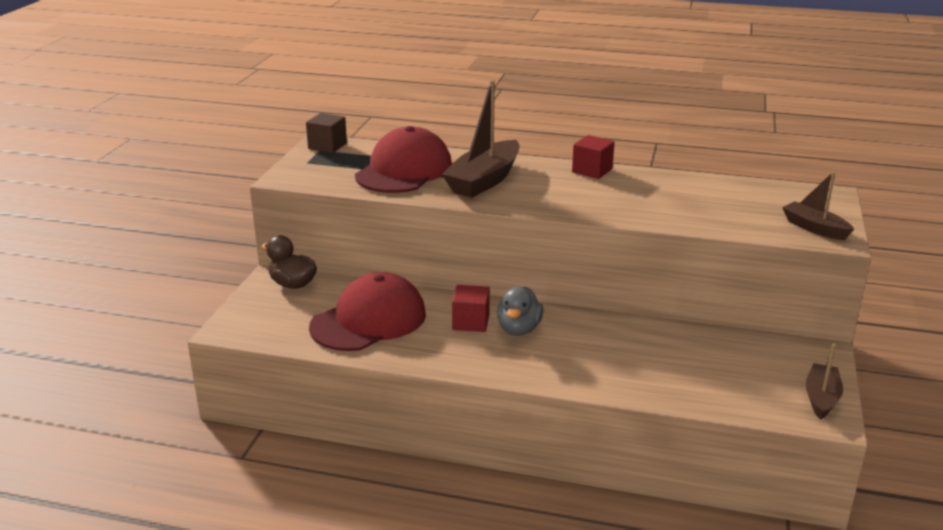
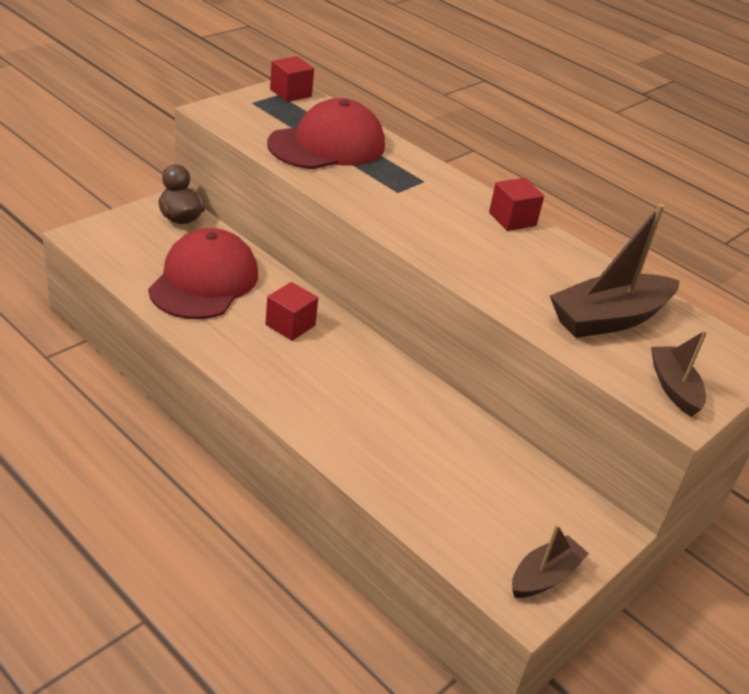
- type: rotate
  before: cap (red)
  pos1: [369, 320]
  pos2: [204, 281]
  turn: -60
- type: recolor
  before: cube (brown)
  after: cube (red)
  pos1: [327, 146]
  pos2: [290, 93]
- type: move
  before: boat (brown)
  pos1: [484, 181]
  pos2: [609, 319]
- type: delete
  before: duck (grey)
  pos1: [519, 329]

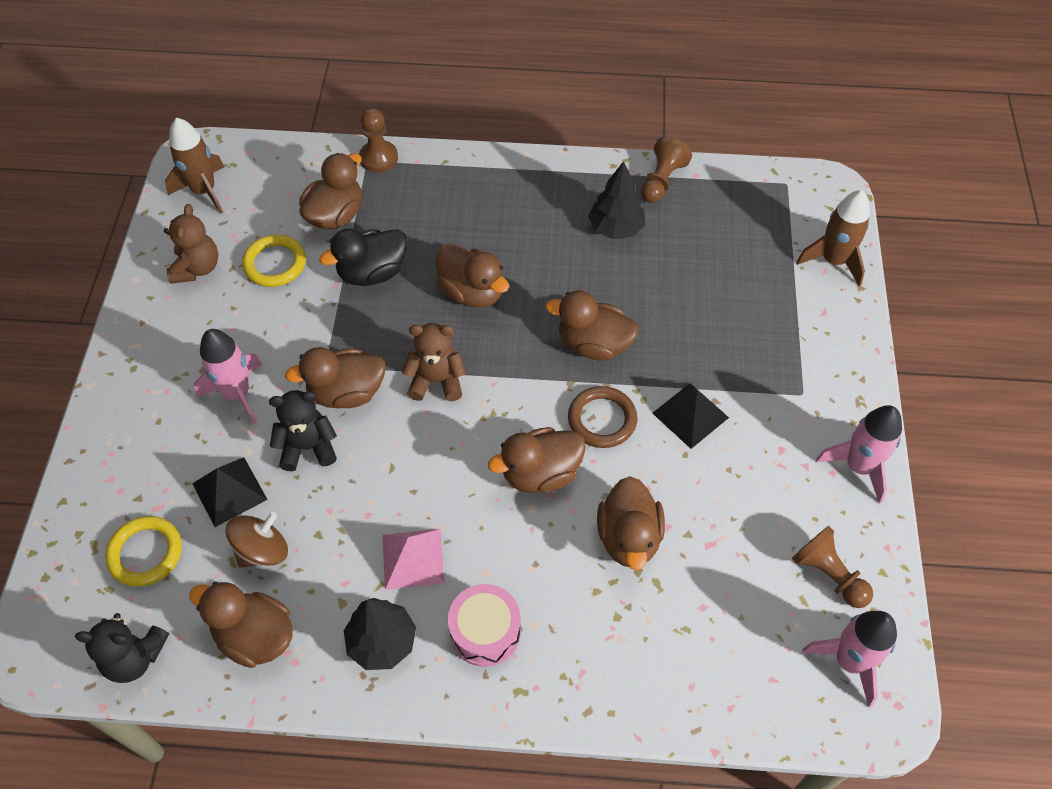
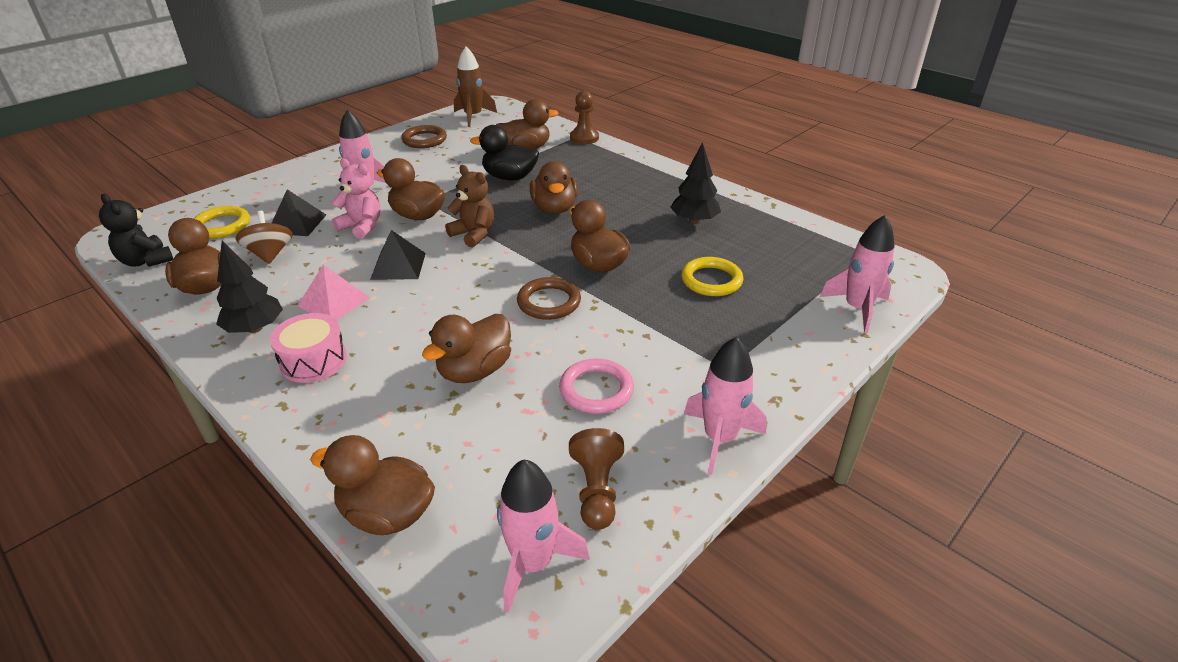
- type: rotate
  before: spinning top (brown)
  pos1: [262, 550]
  pos2: [270, 254]
  turn: -105
- type: move
  before: duck (brown)
  pos1: [540, 473]
  pos2: [387, 514]
- type: recolor
  before: teddy bear (black)
  after: teddy bear (pink)
  pos1: [308, 447]
  pos2: [362, 226]
- type: move
  before: pyramid (black)
  pos1: [690, 415]
  pos2: [398, 266]
- type: replace
  before: teddy bear (brown)
  after: ring (brown)
  pos1: [197, 268]
  pos2: [424, 140]
- type: insert
  after: ring (pink)
  pos2: [596, 390]
- type: move
  before: ring (yellow)
  pos1: [275, 264]
  pos2: [711, 280]
- type: recolor
  before: rocket (brown)
  after: rocket (pink)
  pos1: [833, 261]
  pos2: [857, 309]
- type: delete
  before: pawn (brown)
  pos1: [661, 181]

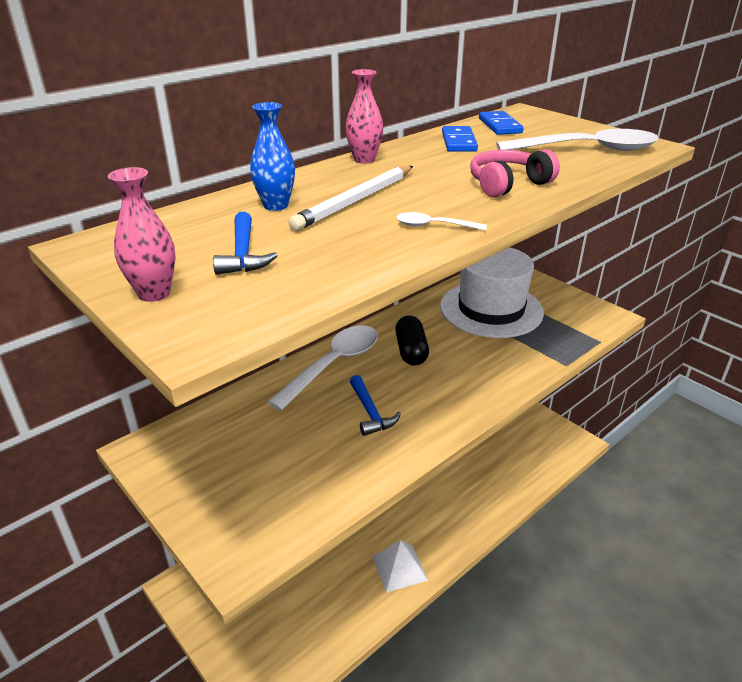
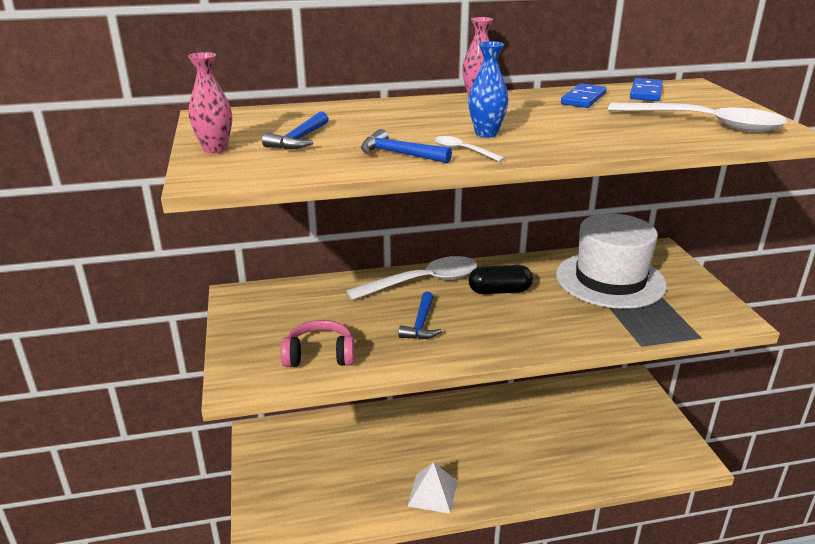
- type: move
  before: headphones (pink)
  pos1: [508, 184]
  pos2: [320, 355]
- type: insert
  after: hammer (blue)
  pos2: [399, 154]
- type: move
  before: vase (blue)
  pos1: [275, 205]
  pos2: [486, 134]
- type: rotate
  before: capsule (black)
  pos1: [411, 351]
  pos2: [499, 291]
  turn: 60
- type: delete
  before: pencil (white)
  pos1: [355, 201]

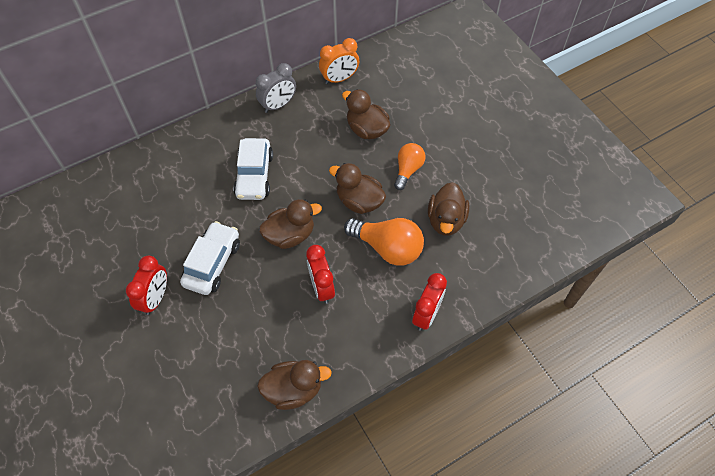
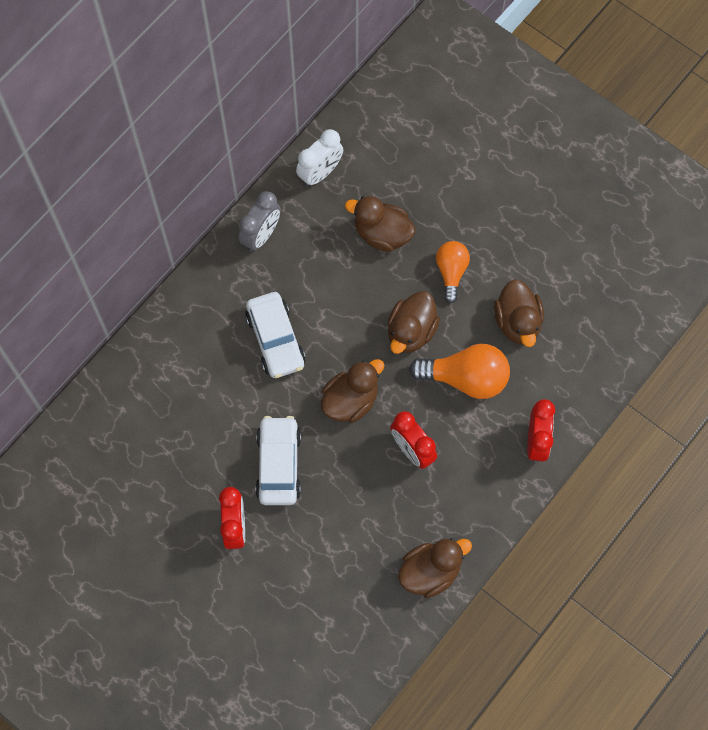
- type: recolor
  before: clock (orange)
  after: clock (white)
  pos1: [339, 79]
  pos2: [320, 173]
- type: rotate
  before: duck (brown)
  pos1: [359, 201]
  pos2: [411, 332]
  turn: -75

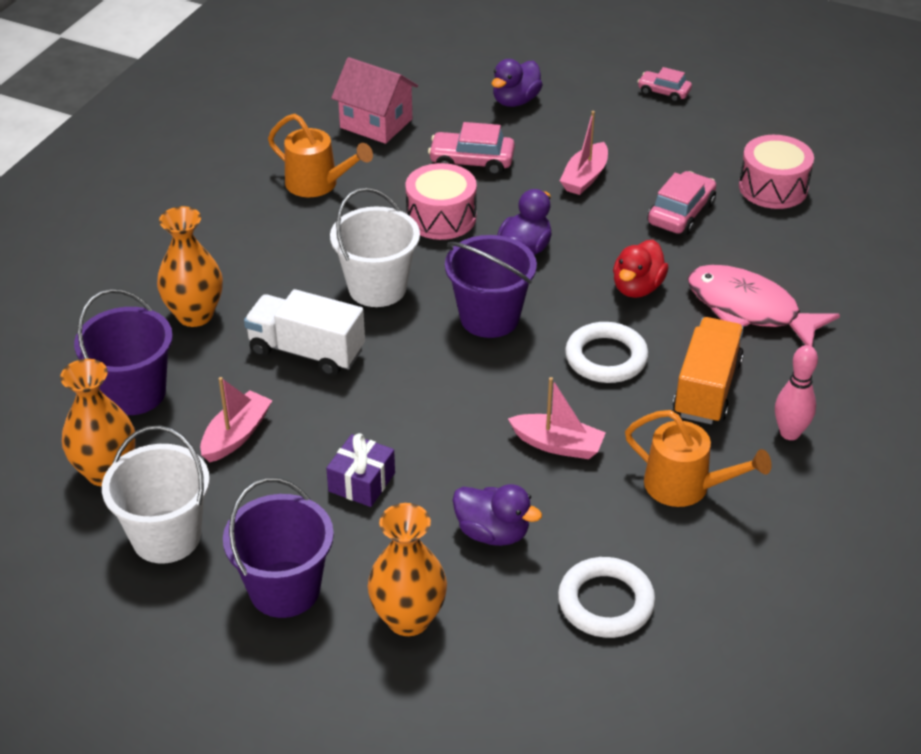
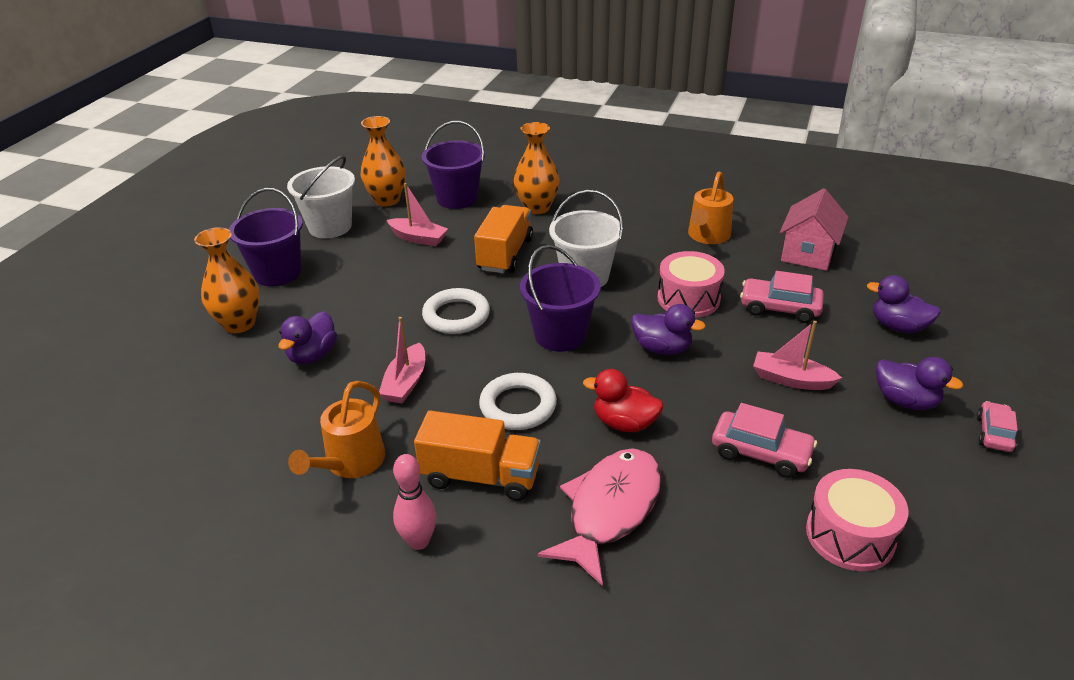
- type: move
  before: ring (white)
  pos1: [605, 602]
  pos2: [456, 316]
- type: recolor
  before: truck (white)
  after: truck (orange)
  pos1: [306, 351]
  pos2: [505, 254]
- type: rotate
  before: car (pink)
  pos1: [471, 162]
  pos2: [779, 308]
  turn: -75
- type: insert
  after: duck (purple)
  pos2: [905, 401]
- type: delete
  before: gift (purple)
  pos1: [361, 482]

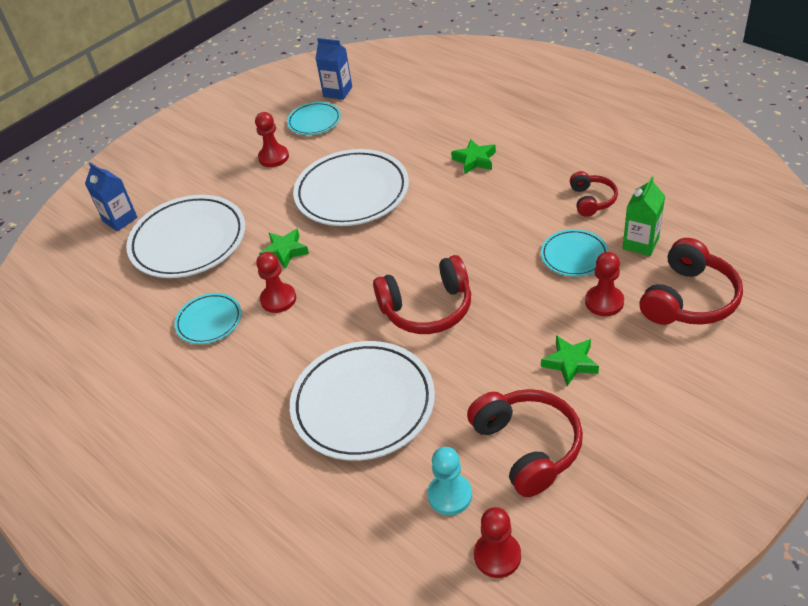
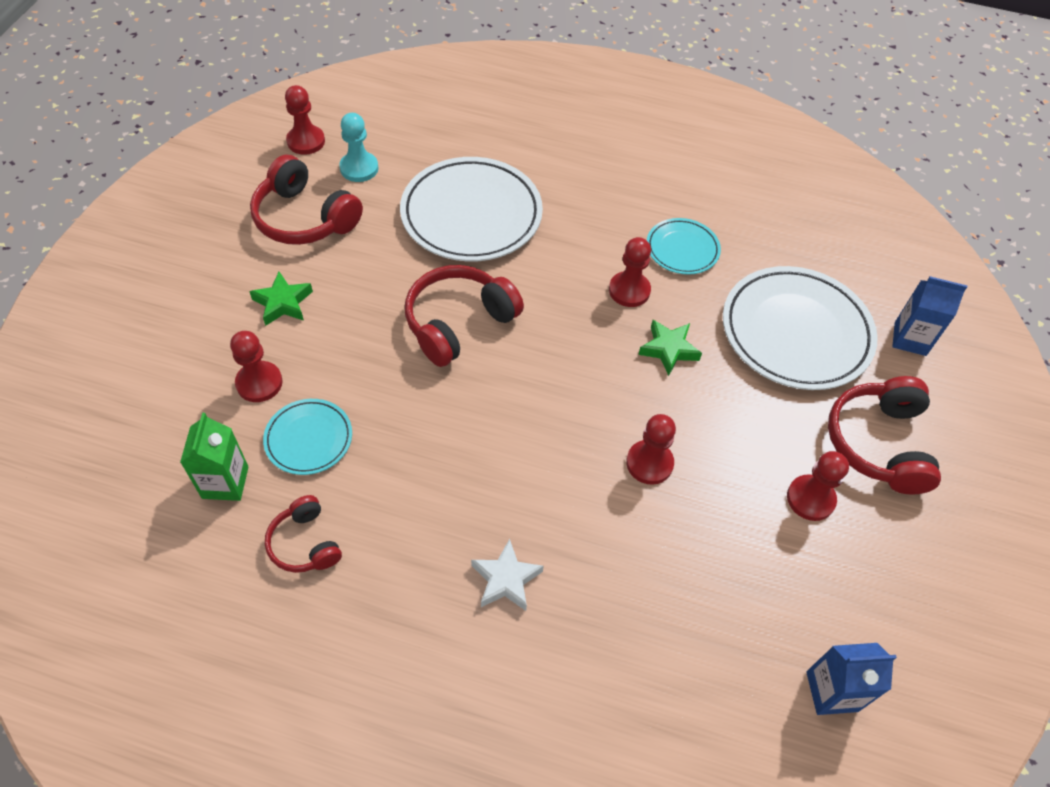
- type: recolor
  before: star (green)
  after: star (white)
  pos1: [474, 160]
  pos2: [506, 579]
- type: replace
  before: plate (white)
  after: pawn (red)
  pos1: [352, 193]
  pos2: [649, 463]
- type: move
  before: headphones (red)
  pos1: [689, 299]
  pos2: [878, 443]
- type: delete
  before: plate (turquoise)
  pos1: [314, 121]

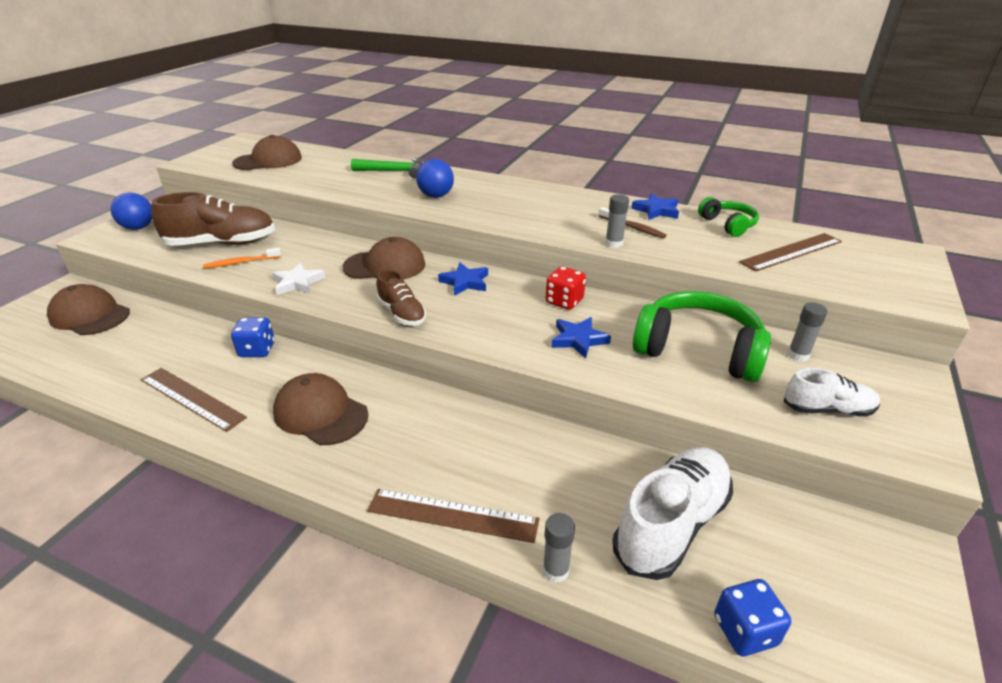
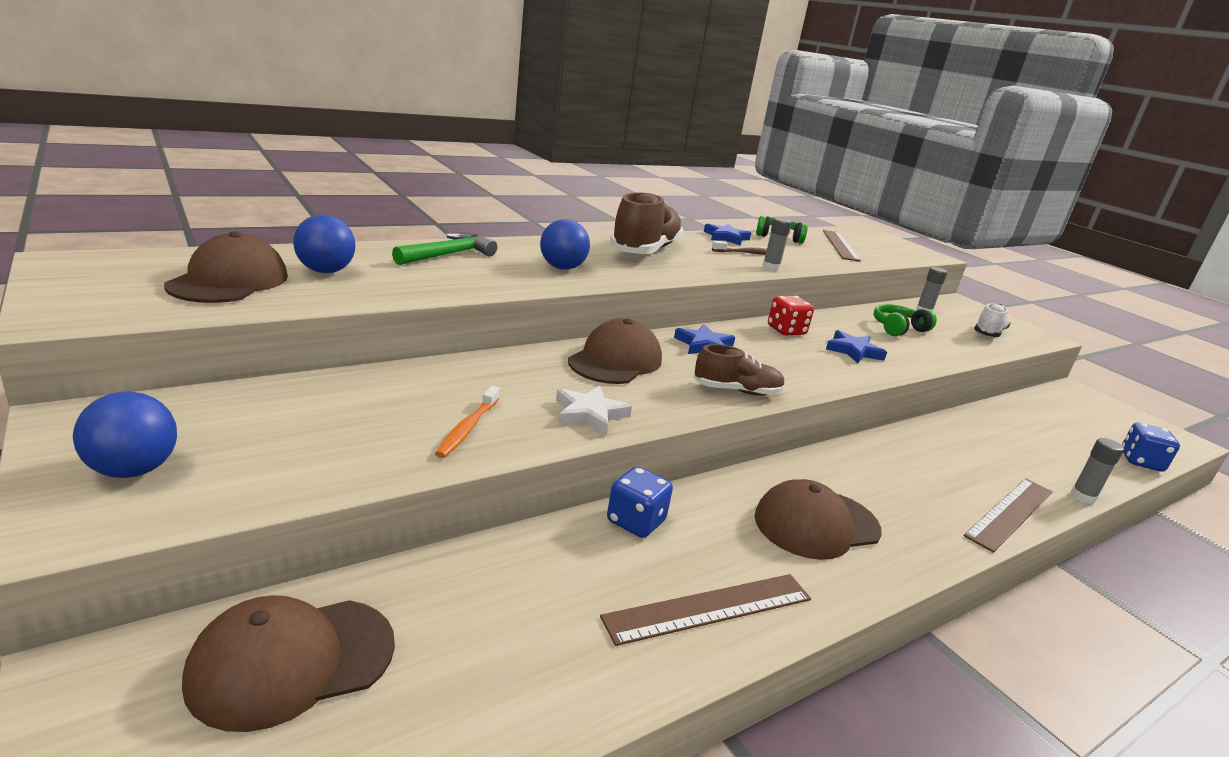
- type: insert
  after: ball (blue)
  pos2: [325, 271]
- type: move
  before: shoe (brown)
  pos1: [222, 243]
  pos2: [645, 250]
- type: resize
  before: headphones (green)
  pos1: [698, 350]
  pos2: [898, 328]
  scale: 0.54
- type: delete
  before: shoe (white)
  pos1: [671, 524]

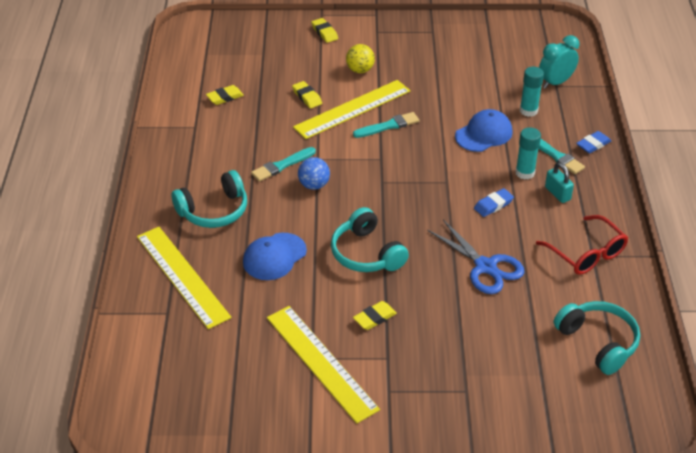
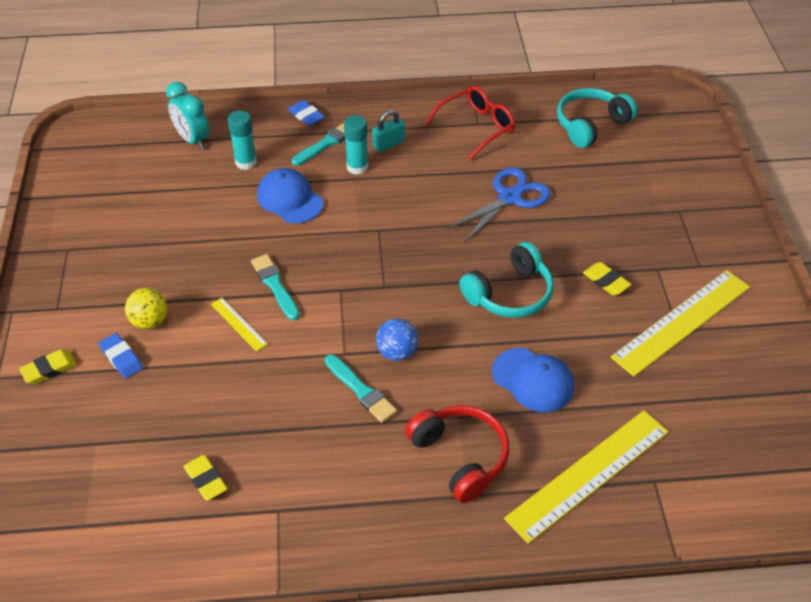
- type: move
  before: eraser (blue)
  pos1: [493, 205]
  pos2: [121, 358]
- type: resize
  before: ruler (yellow)
  pos1: [352, 109]
  pos2: [238, 324]
  scale: 0.45
- type: recolor
  before: headphones (turquoise)
  after: headphones (red)
  pos1: [214, 210]
  pos2: [460, 457]
- type: delete
  before: eraser (yellow)
  pos1: [307, 97]

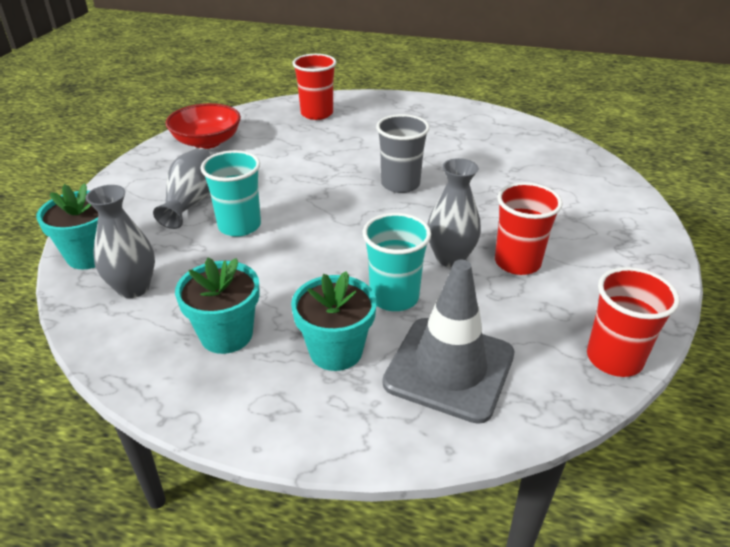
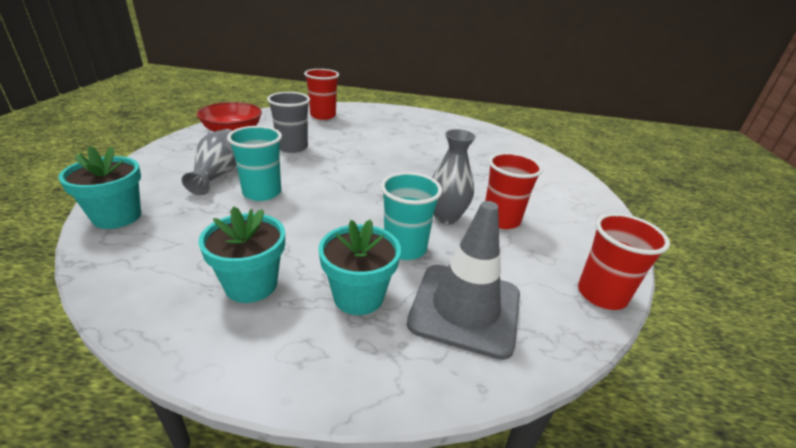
- type: move
  before: cup (grey)
  pos1: [400, 184]
  pos2: [292, 147]
- type: delete
  before: vase (grey)
  pos1: [133, 288]

